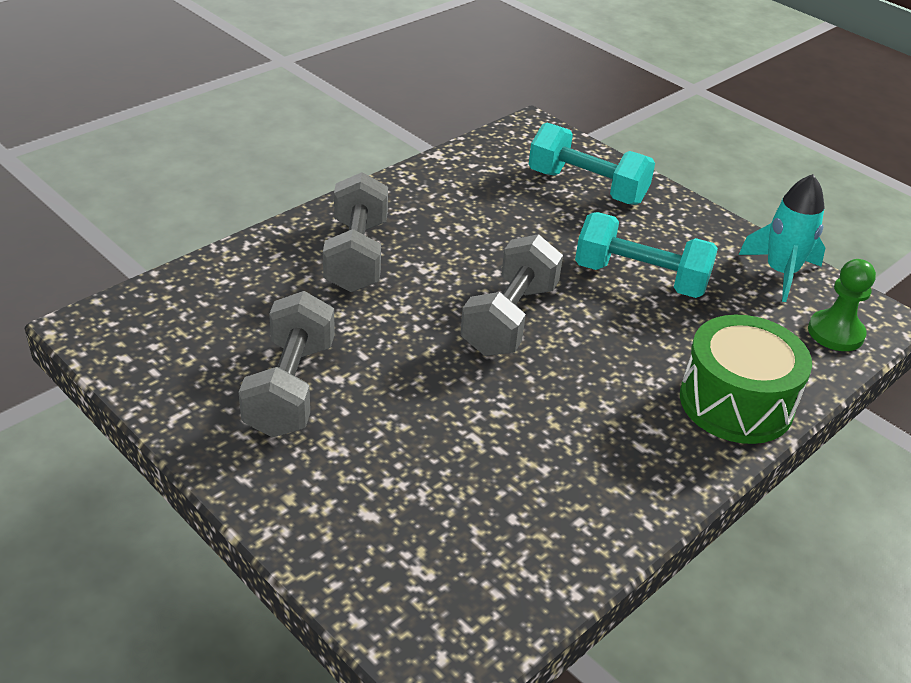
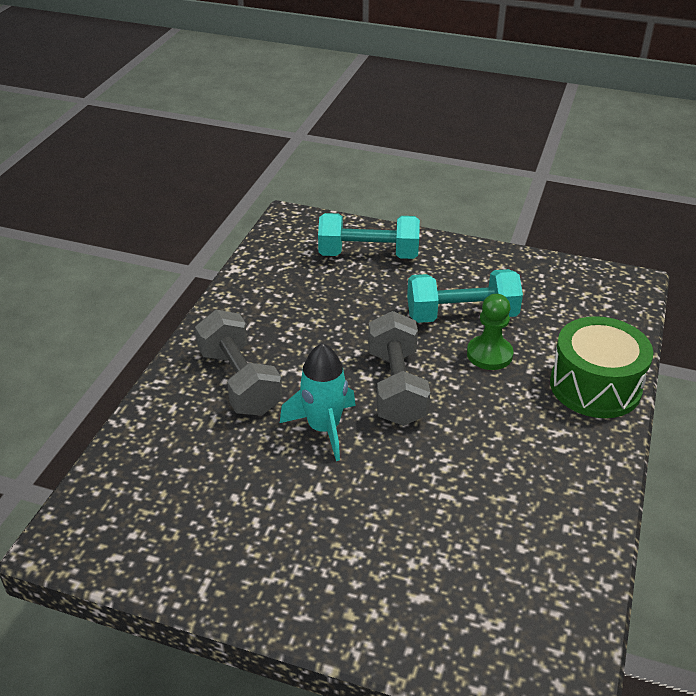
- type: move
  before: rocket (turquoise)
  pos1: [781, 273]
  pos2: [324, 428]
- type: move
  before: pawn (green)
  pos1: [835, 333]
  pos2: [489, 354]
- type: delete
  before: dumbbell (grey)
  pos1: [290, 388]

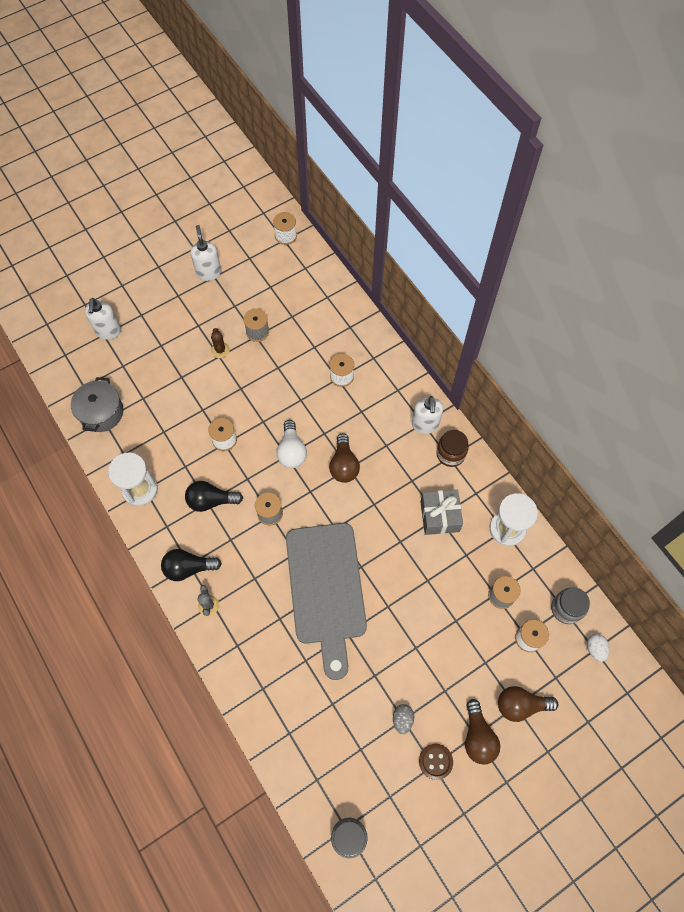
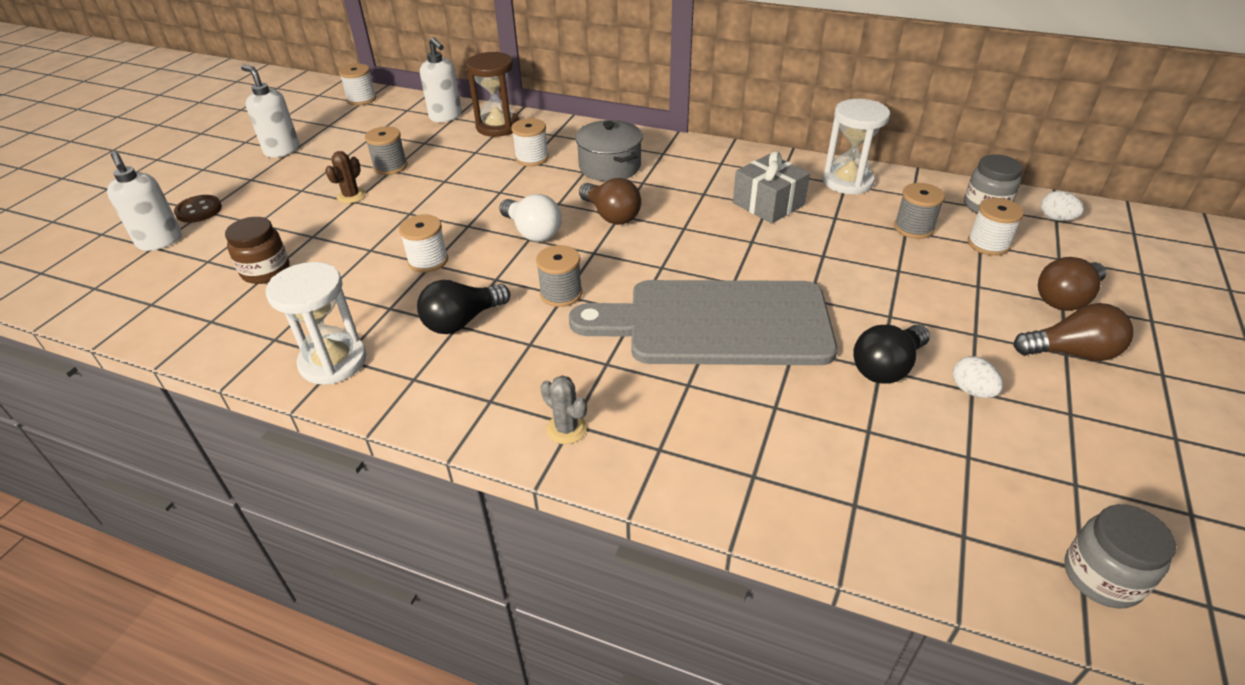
- type: move
  before: button (brown)
  pos1: [435, 761]
  pos2: [199, 210]
- type: move
  before: jar (brown)
  pos1: [450, 454]
  pos2: [266, 271]
- type: rotate
  before: cactus (brown)
  pos1: [220, 350]
  pos2: [351, 196]
  turn: 75
- type: move
  before: soap dispenser (white)
  pos1: [425, 425]
  pos2: [446, 116]
- type: insert
  after: hourglass (brown)
  pos2: [498, 127]
- type: rotate
  before: cutting board (grey)
  pos1: [326, 589]
  pos2: [716, 323]
  turn: 135
- type: move
  before: pot (grey)
  pos1: [101, 412]
  pos2: [610, 166]
- type: move
  before: light bulb (black)
  pos1: [188, 568]
  pos2: [886, 367]
- type: recolor
  before: egg (grey)
  after: egg (white)
  pos1: [402, 719]
  pos2: [971, 391]
- type: rotate
  before: light bulb (brown)
  pos1: [478, 737]
  pos2: [1071, 353]
  turn: -45

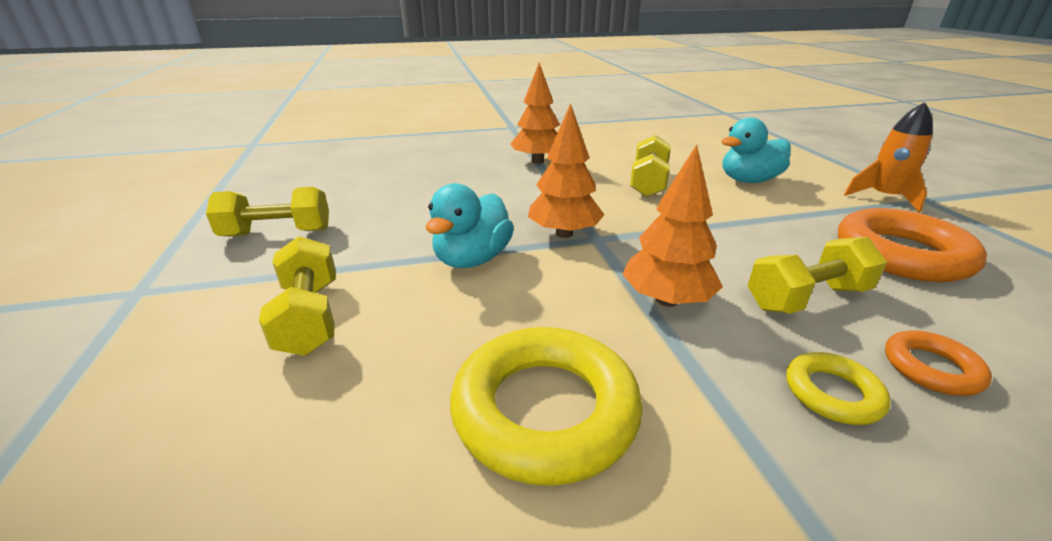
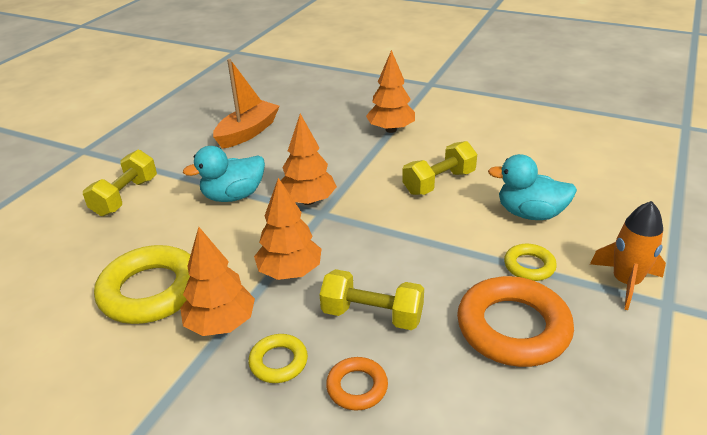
- type: insert
  after: tree (orange)
  pos2: [221, 324]
- type: insert
  after: boat (orange)
  pos2: [248, 132]
- type: insert
  after: ring (yellow)
  pos2: [529, 266]
- type: delete
  before: dumbbell (yellow)
  pos1: [277, 233]

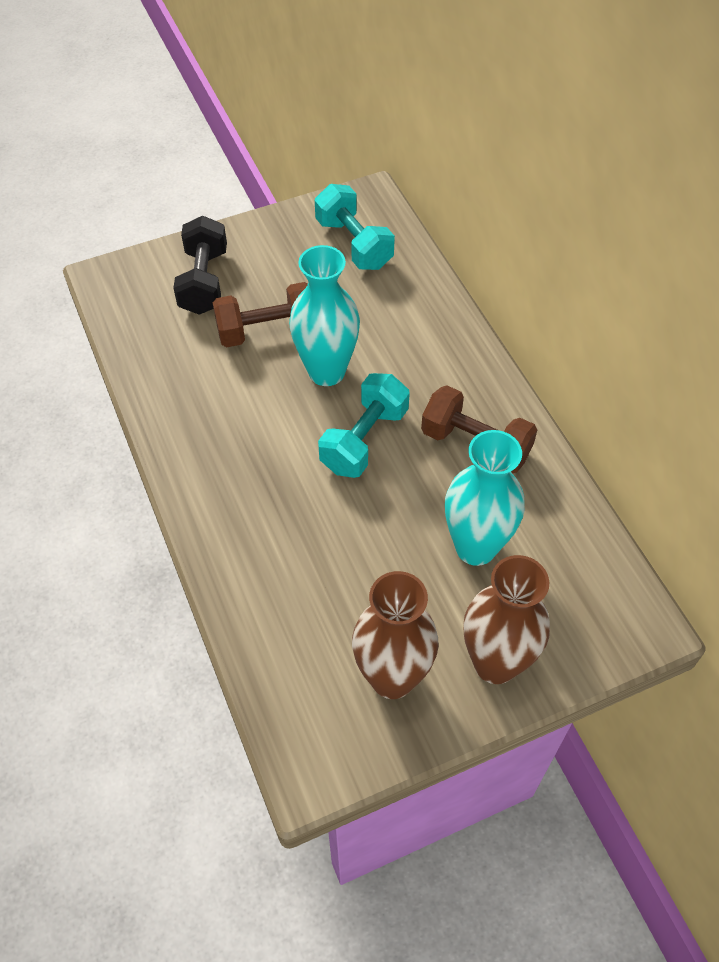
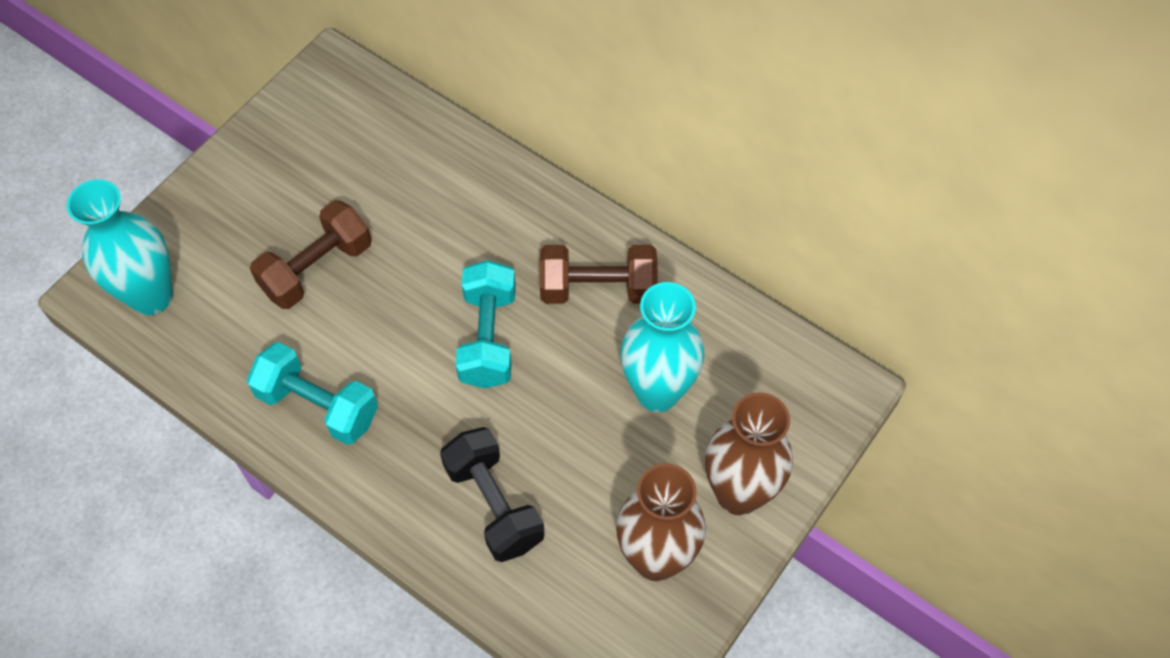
- type: move
  before: vase (turquoise)
  pos1: [326, 371]
  pos2: [151, 296]
- type: move
  before: dumbbell (turquoise)
  pos1: [354, 244]
  pos2: [318, 405]
- type: move
  before: dumbbell (black)
  pos1: [204, 281]
  pos2: [494, 504]

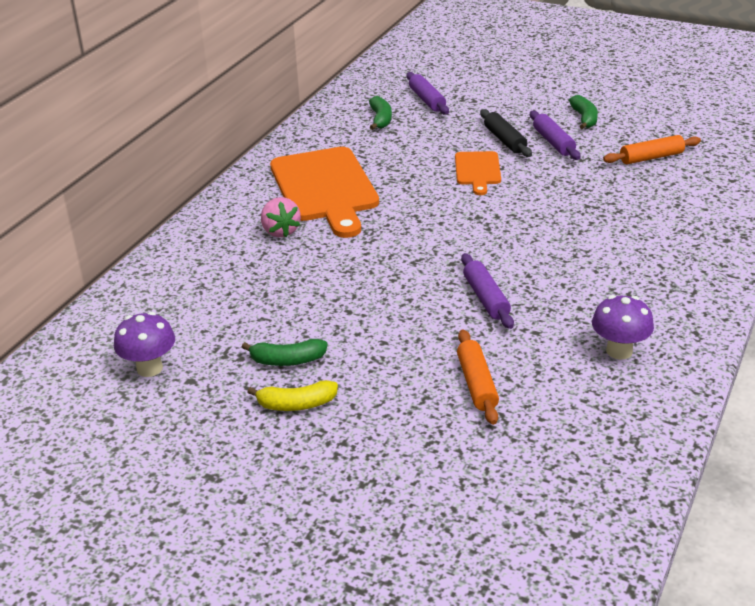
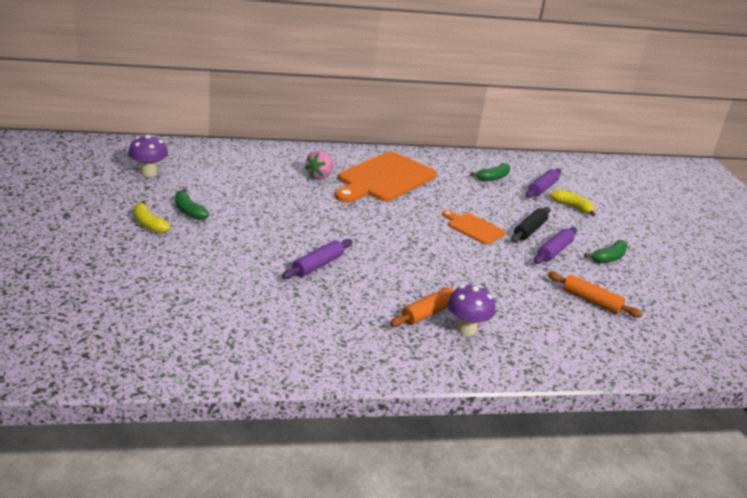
- type: move
  before: rolling pin (orange)
  pos1: [477, 384]
  pos2: [428, 313]
- type: rotate
  before: cutting board (orange)
  pos1: [477, 170]
  pos2: [474, 228]
  turn: 75
- type: move
  before: mushroom (purple)
  pos1: [619, 351]
  pos2: [466, 329]
- type: insert
  after: banana (yellow)
  pos2: [572, 207]

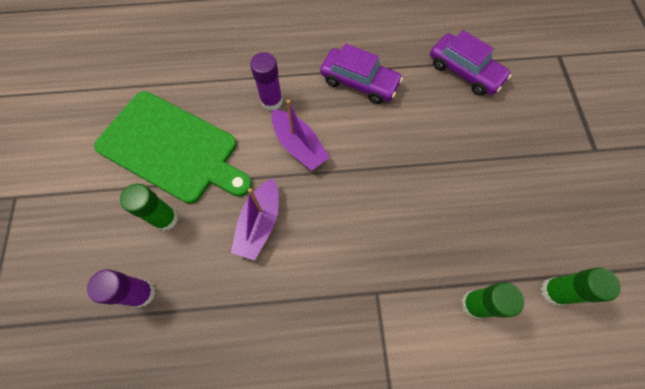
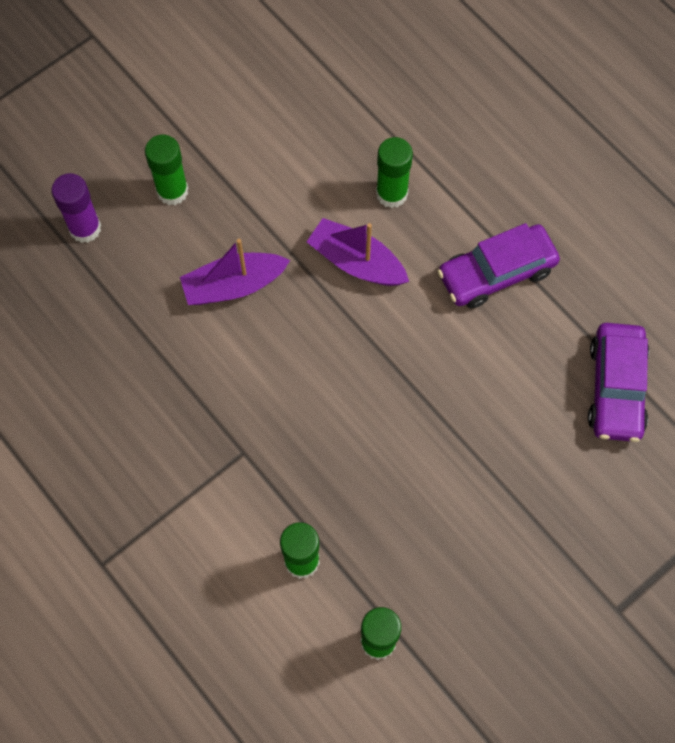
- type: rotate
  before: boat (purple)
  pos1: [299, 145]
  pos2: [356, 262]
  turn: 105
- type: recolor
  before: glue stick (purple)
  after: glue stick (green)
  pos1: [271, 101]
  pos2: [391, 193]
- type: rotate
  before: car (purple)
  pos1: [359, 82]
  pos2: [496, 272]
  turn: 75
- type: delete
  before: cutting board (green)
  pos1: [172, 148]

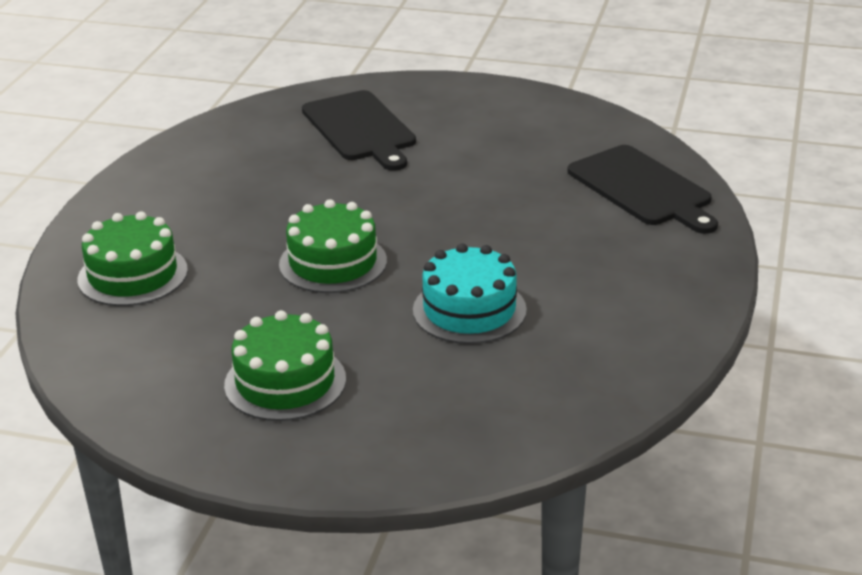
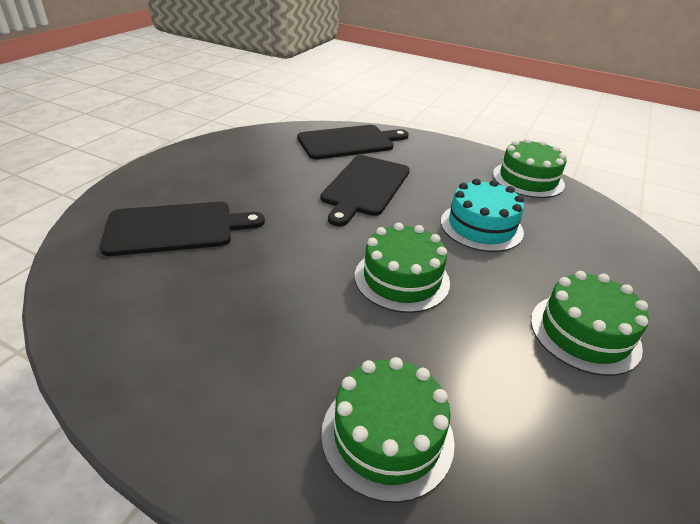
- type: insert
  after: cutting board (black)
  pos2: [365, 187]
- type: insert
  after: cake (green)
  pos2: [528, 179]

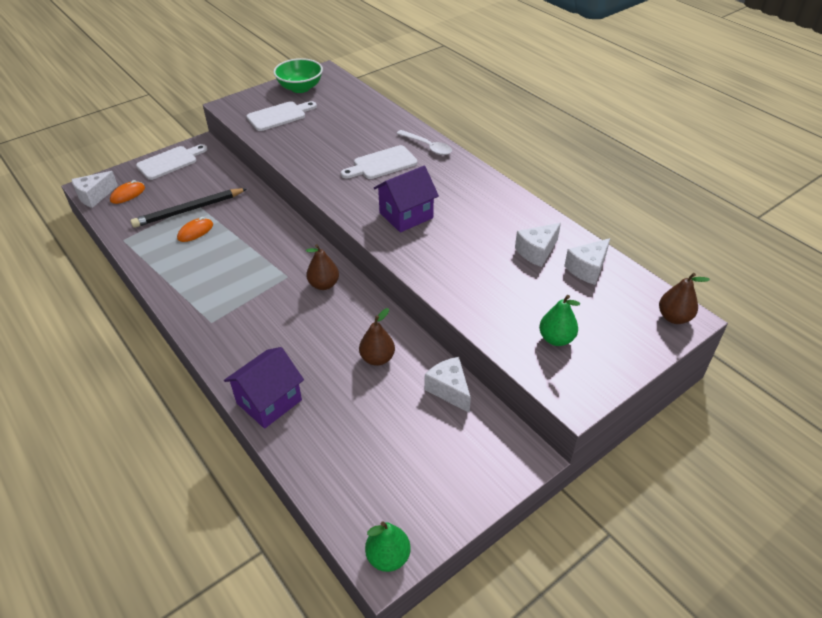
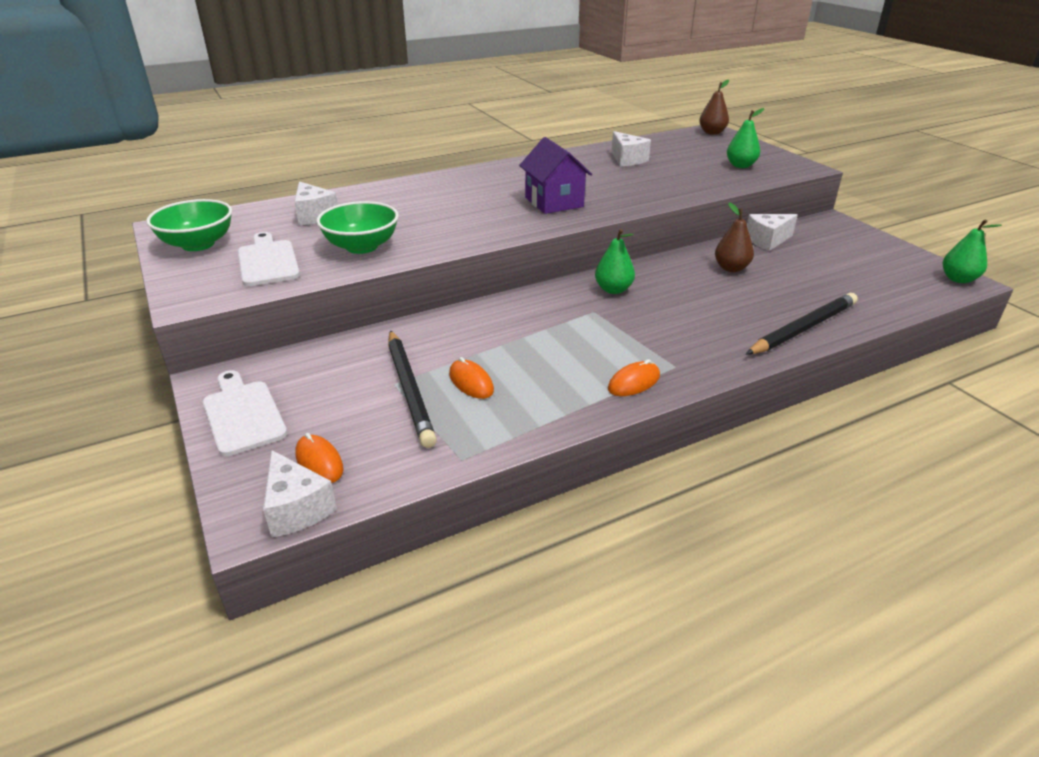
- type: move
  before: cheese (white)
  pos1: [587, 269]
  pos2: [314, 215]
- type: insert
  after: bowl (green)
  pos2: [362, 246]
- type: recolor
  before: pear (brown)
  after: pear (green)
  pos1: [324, 284]
  pos2: [613, 289]
- type: insert
  after: mouse (orange)
  pos2: [634, 382]
- type: replace
  before: house (purple)
  after: pencil (black)
  pos1: [269, 401]
  pos2: [803, 328]
- type: delete
  before: cutting board (white)
  pos1: [382, 164]
- type: delete
  before: spoon (white)
  pos1: [427, 146]

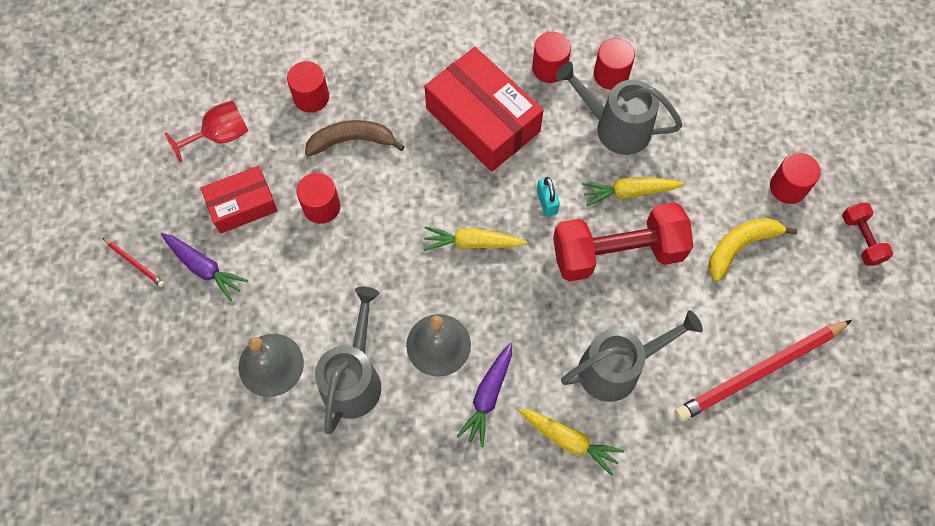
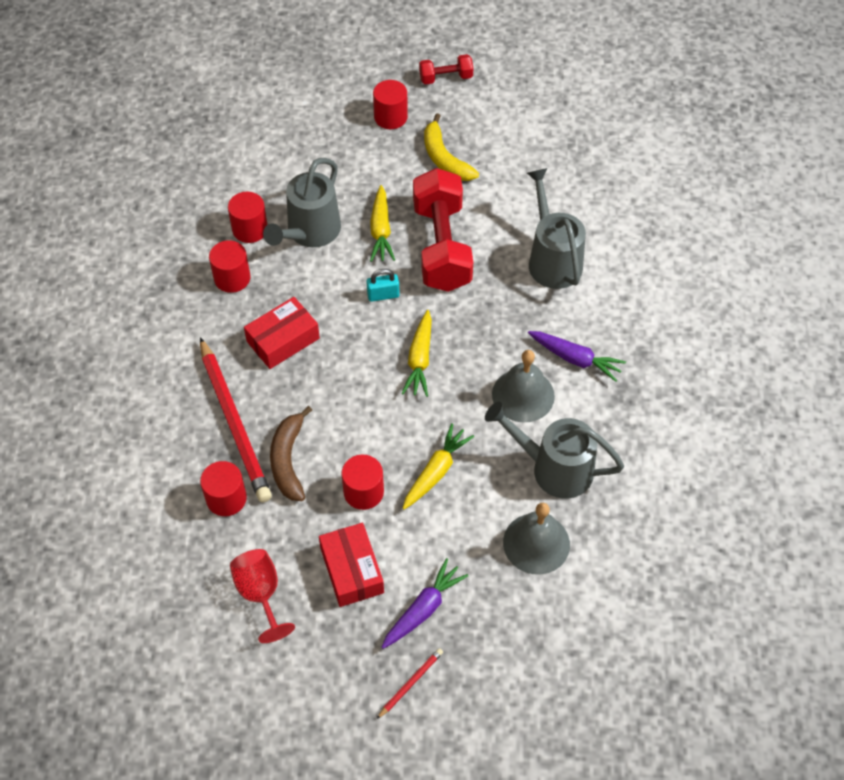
- type: move
  before: pencil (red)
  pos1: [760, 372]
  pos2: [235, 422]
- type: resize
  before: box (red)
  pos1: [483, 120]
  pos2: [283, 340]
  scale: 0.6
- type: move
  before: carrot (yellow)
  pos1: [569, 440]
  pos2: [436, 471]

